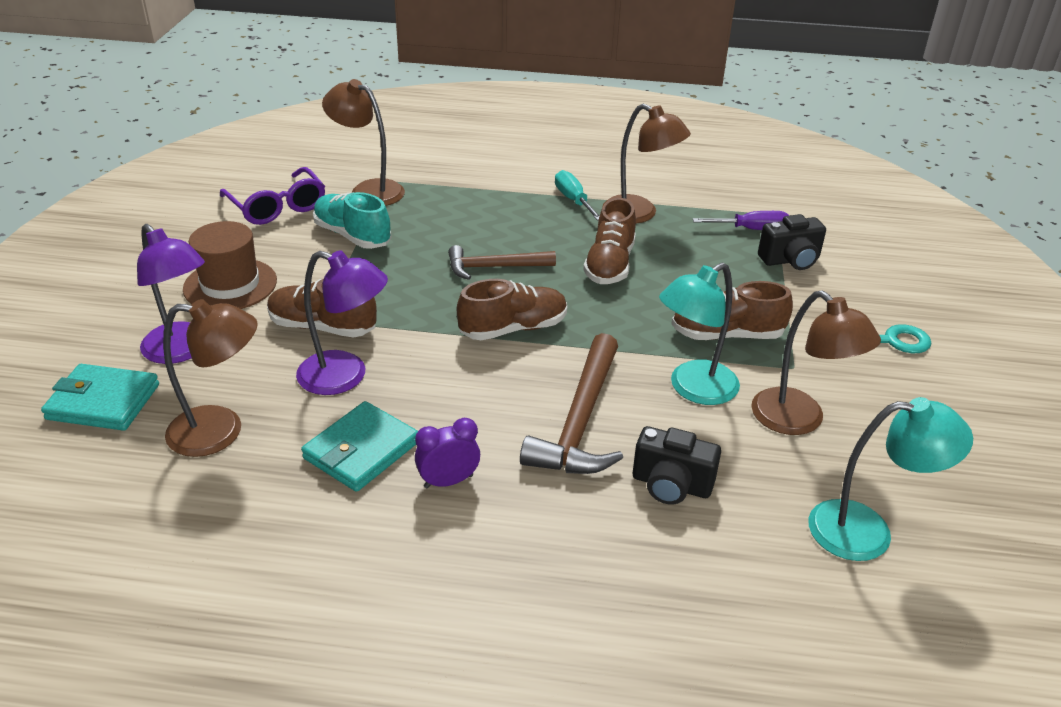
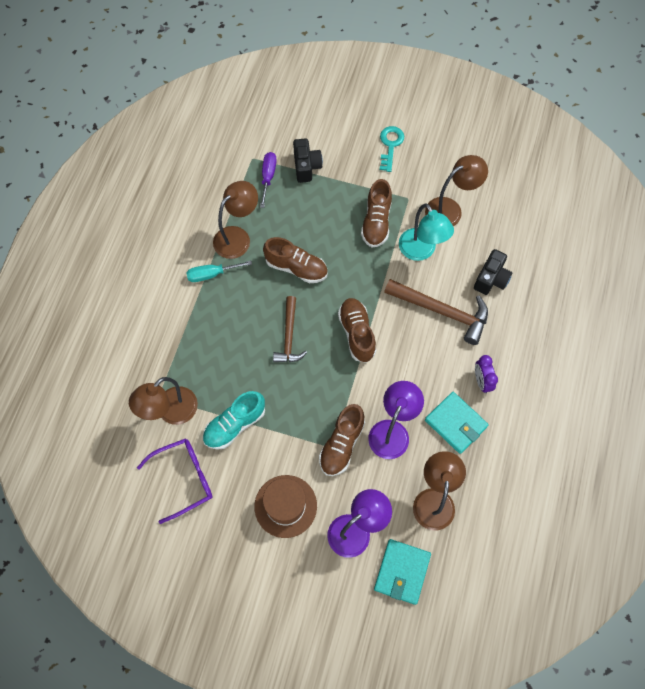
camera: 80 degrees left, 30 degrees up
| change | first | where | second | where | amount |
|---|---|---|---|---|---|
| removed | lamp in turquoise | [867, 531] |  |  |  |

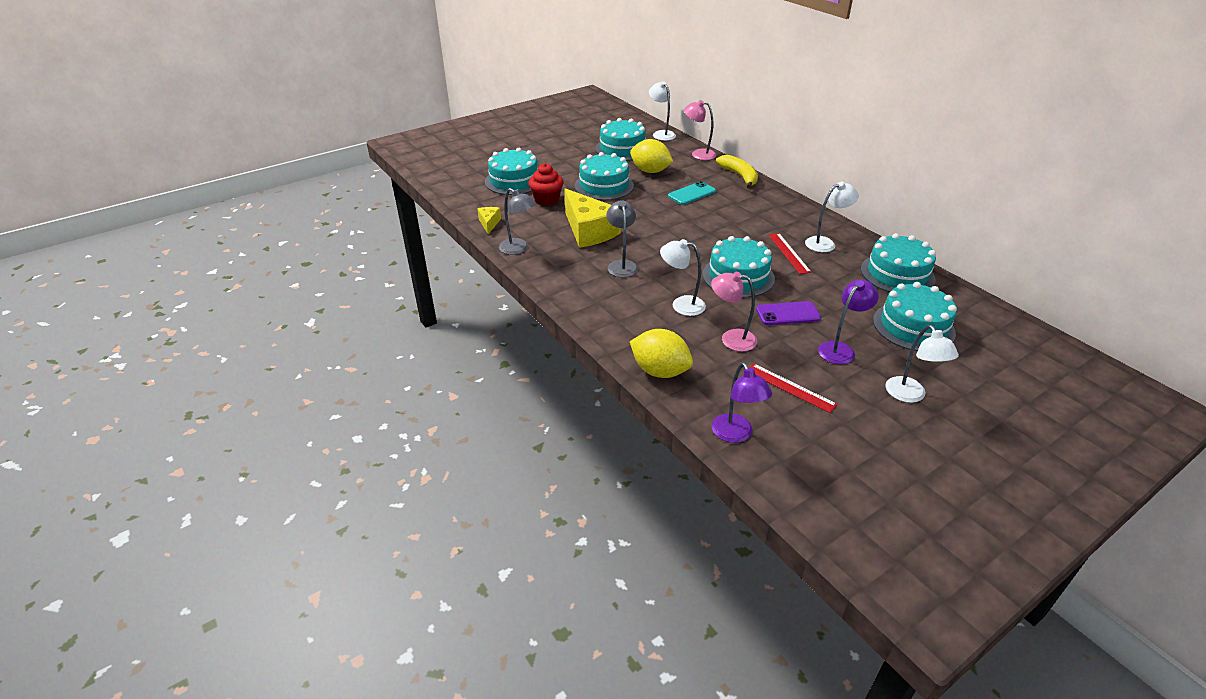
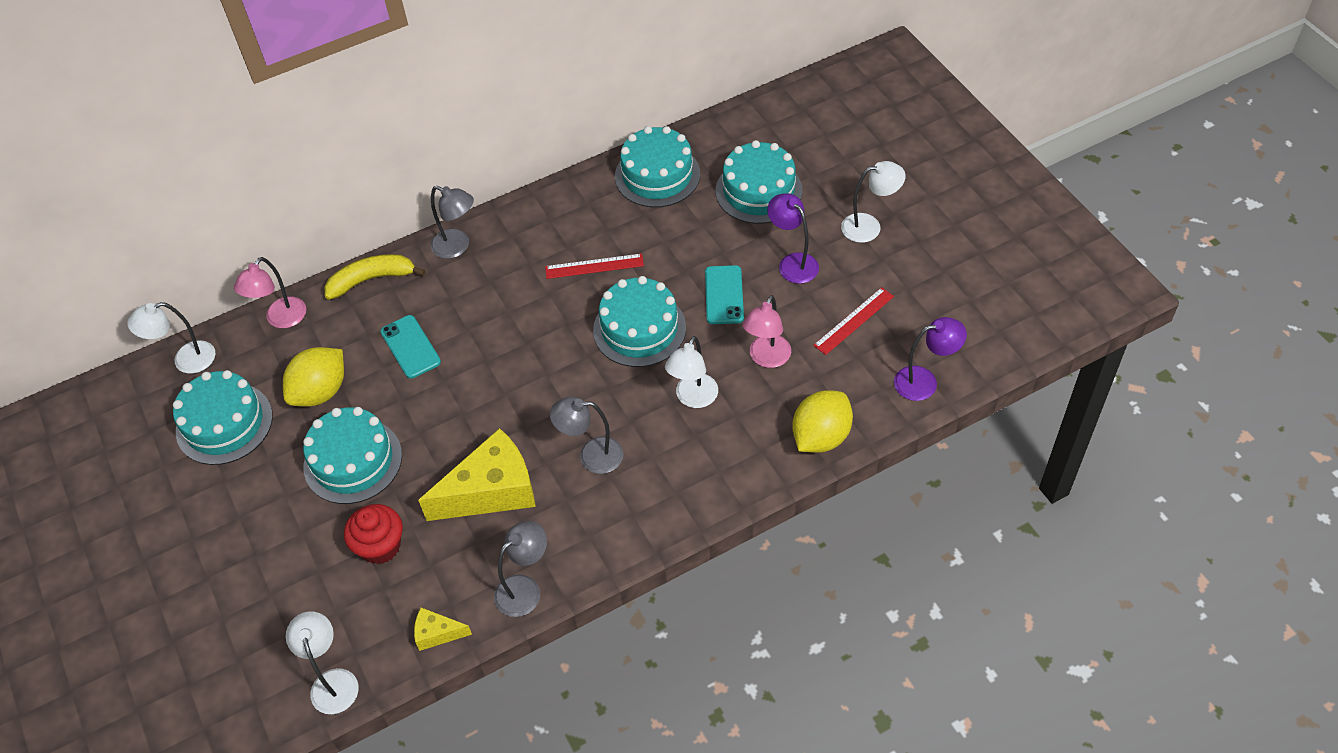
camera: 80 degrees left, 15 degrees up
| change | first | where | second | where | amount |
|---|---|---|---|---|---|
| removed | cake in turquoise | [514, 181] |  |  |  |
| recoloured | mobile phone in purple | [788, 314] | mobile phone in turquoise | [724, 295] |  |
| moved | lamp in white | [825, 243] |  | [333, 681] |  |
| added |  |  | lamp in grey | [457, 247] |  |

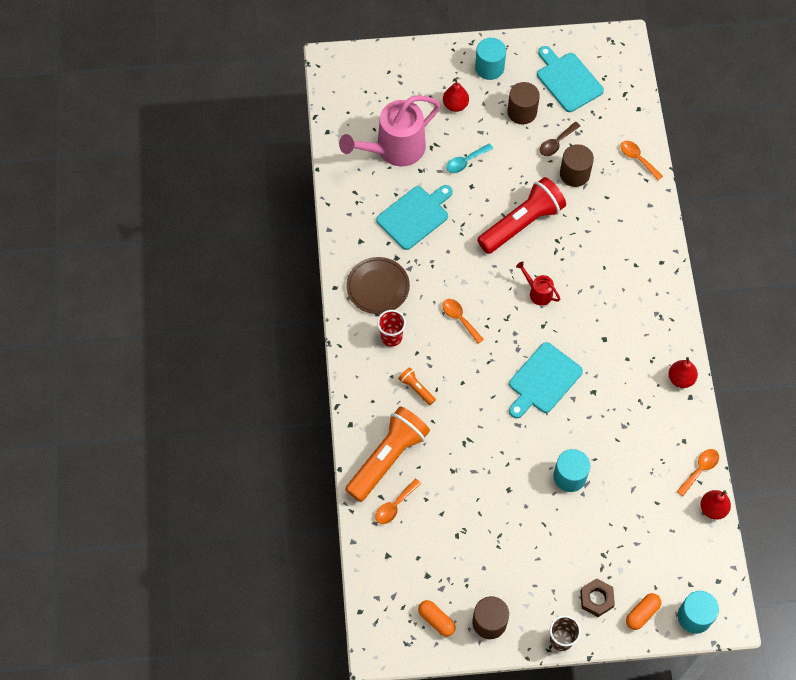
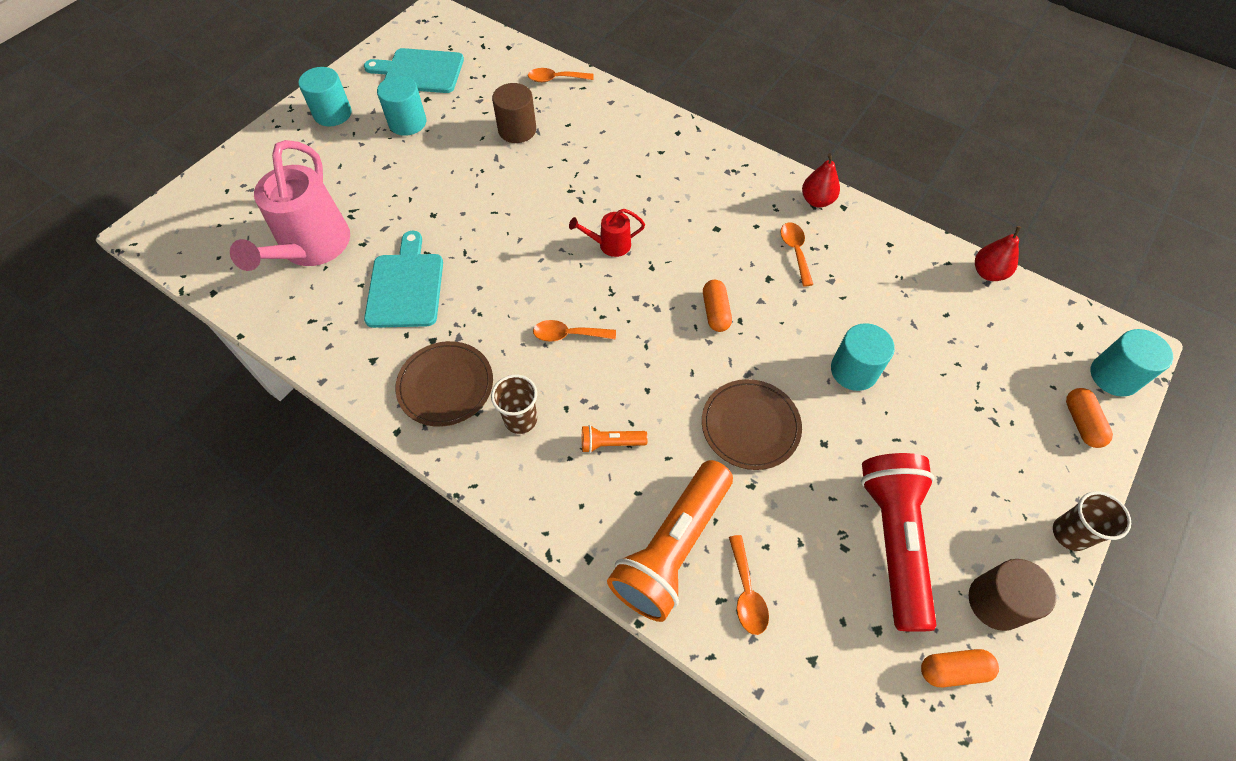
camera: 50 degrees left, 5 degrees down
| change | first | where | second | where | amount |
|---|---|---|---|---|---|
| turned | torch in bright orange | [387, 458] |  | [672, 548] | 135 degrees counterclockwise |
| recoloured | tumbler in scarlet | [391, 337] | tumbler in russet | [520, 419] |  |
| removed | pear in scarlet | [455, 105] |  |  |  |
| removed | spoon in turquoise | [465, 162] |  |  |  |
| moved | torch in scarlet | [521, 223] |  | [892, 540] |  |
| recoloured | cylinder in russet | [522, 112] | cylinder in turquoise | [407, 122] |  |
| replaced | bread board in turquoise | [543, 380] | pill in bright orange | [715, 312] |  |
| removed | spoon in russet | [556, 143] |  |  |  |
| removed | hexagon nut in russet | [596, 599] |  |  |  |
| moved | spoon in bright orange | [700, 469] |  | [795, 251] |  |
| added |  |  | plate in russet | [750, 426] |  |

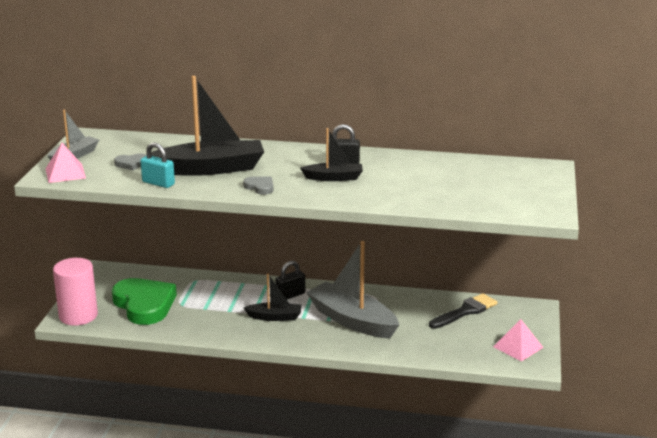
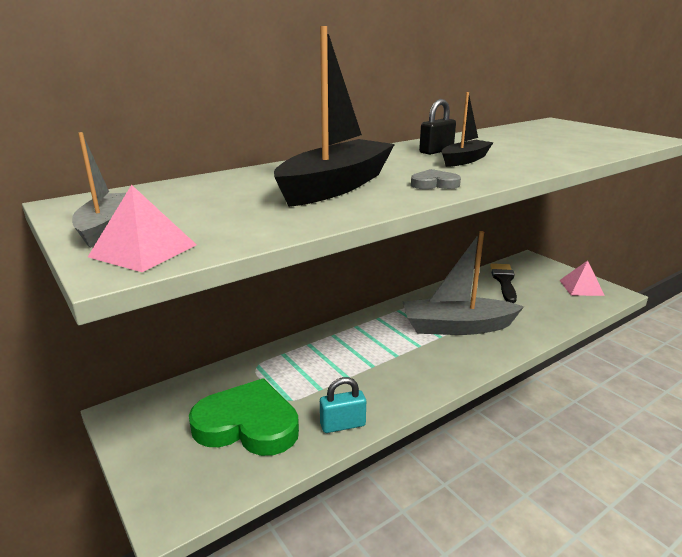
camera: 45 degrees left, 0 degrees up
| change | first | where | second | where | amount |
|---|---|---|---|---|---|
| removed | cylinder in pink | [78, 316] |  |  |  |
| removed | heart in grey | [131, 164] |  |  |  |
| moved | padlock in turquoise | [158, 183] |  | [342, 425] |  |
| removed | boat in jet-black | [275, 317] |  |  |  |
| removed | padlock in jet-black | [290, 295] |  |  |  |

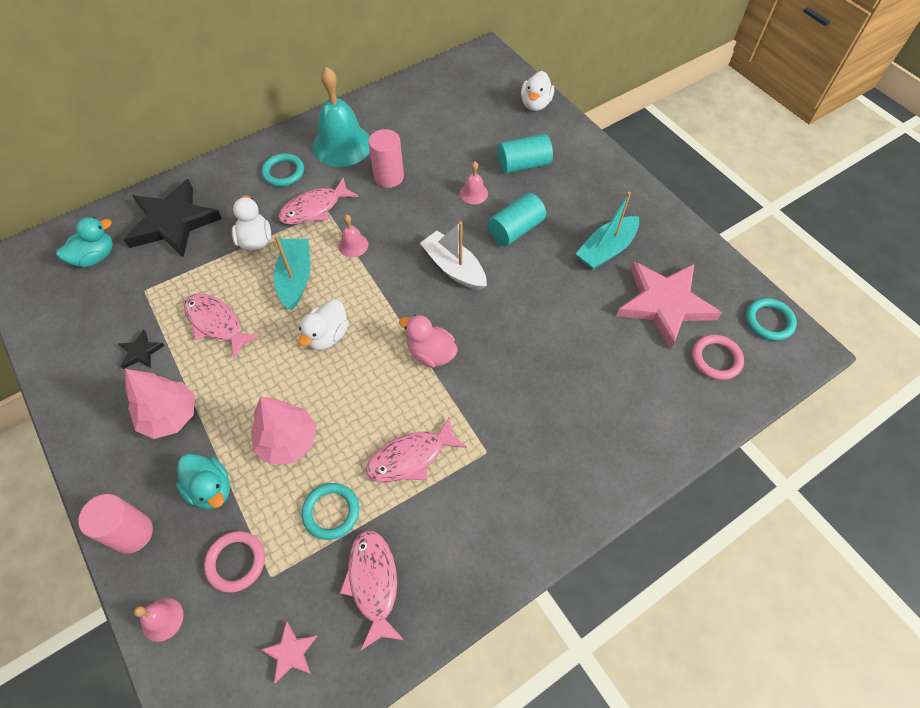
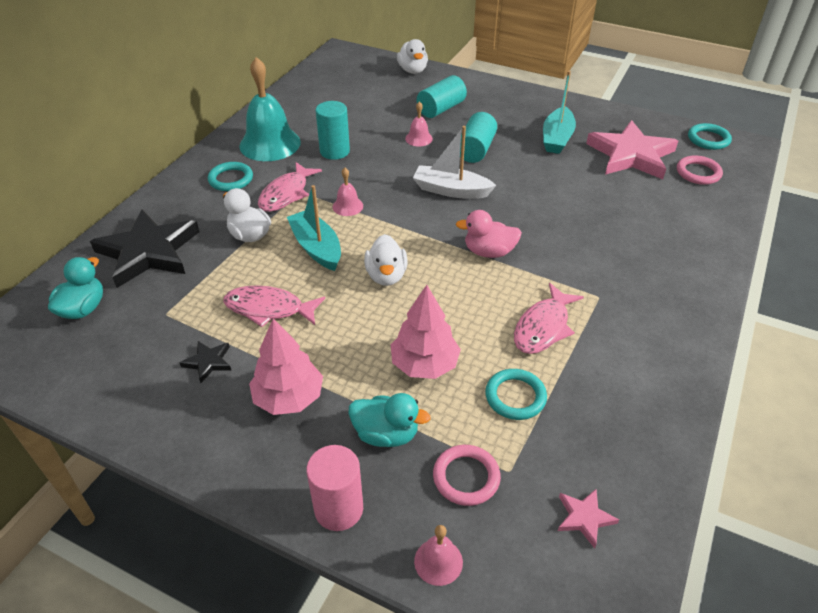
camera: 30 degrees left, 15 degrees down
| change | first | where | second | where | amount |
|---|---|---|---|---|---|
| removed | fish in pink | [373, 583] |  |  |  |
| recoloured | cylinder in pink | [389, 177] | cylinder in turquoise | [334, 151] |  |

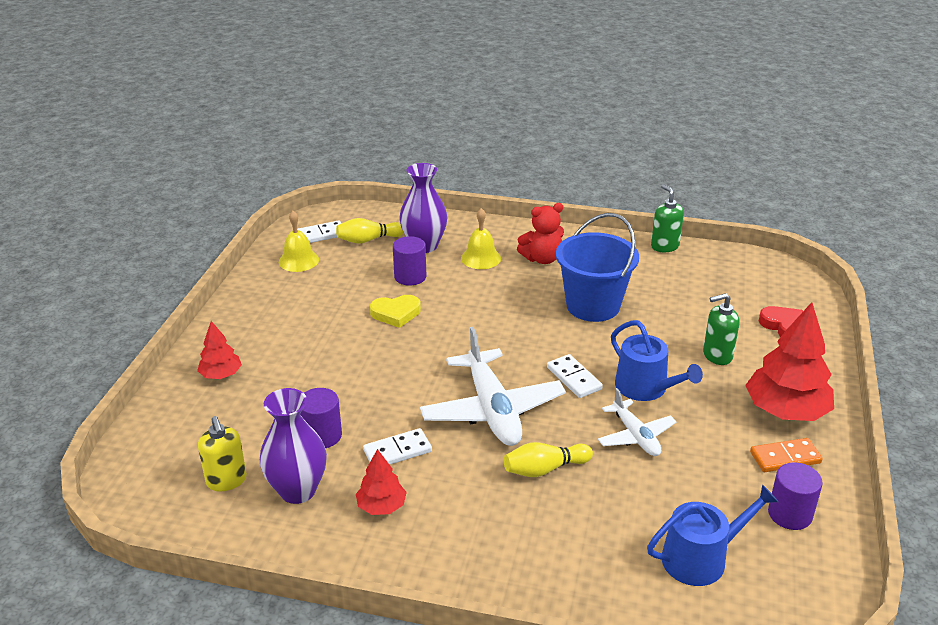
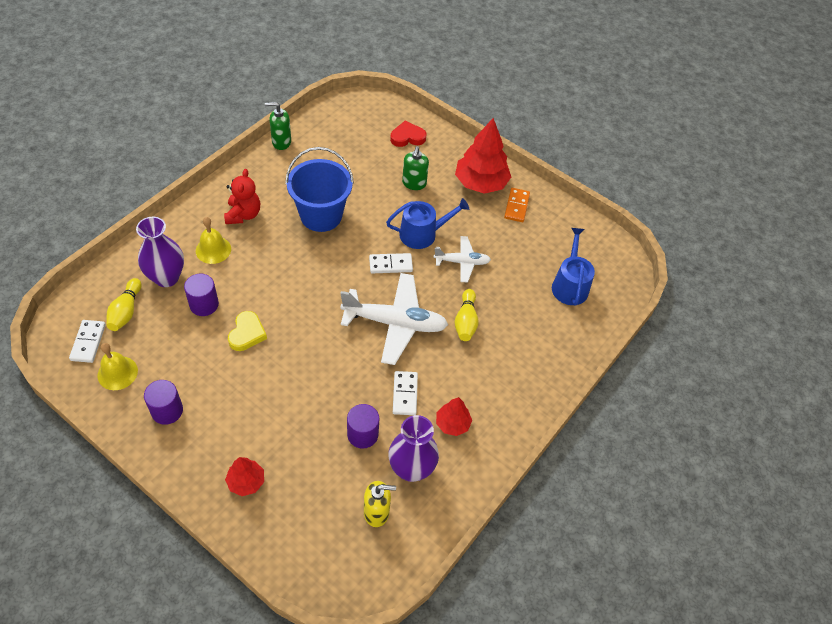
camera: 70 degrees left, 20 degrees up
| change | first | where | second | where | amount |
|---|---|---|---|---|---|
| moved | cylinder in purple | [790, 514] |  | [167, 411] |  |

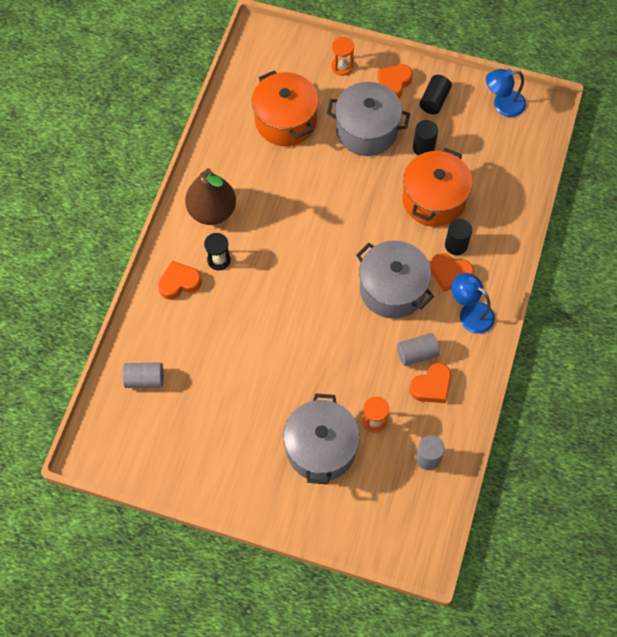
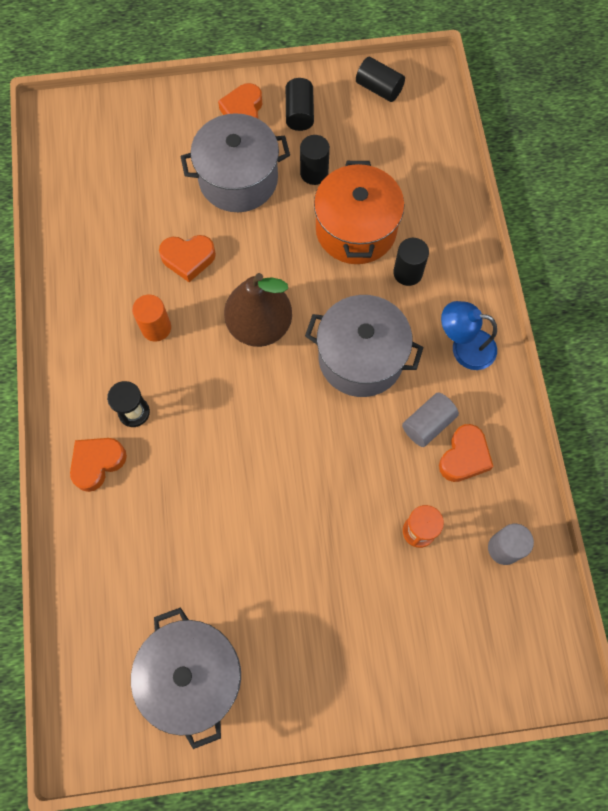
camera: 25 degrees left, 5 degrees up
| change | first | where | second | where | amount |
|---|---|---|---|---|---|
| removed | cylinder in grey | [144, 379] |  |  |  |
| moved | pear in russet | [212, 211] |  | [259, 325] |  |
| removed | pot in bright orange | [285, 121] |  |  |  |
| moved | pot in grey | [321, 448] |  | [193, 676] |  |
| removed | hourglass in bright orange | [342, 67] |  |  |  |
| moved | heart in bright orange | [450, 274] |  | [188, 259] |  |
| replaced | lamp in blue | [502, 105] | cylinder in jet-black | [379, 88] |  |
| added |  |  | cylinder in bright orange | [156, 328] |  |

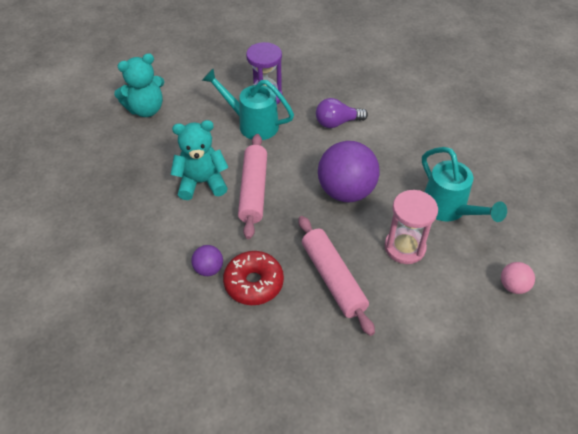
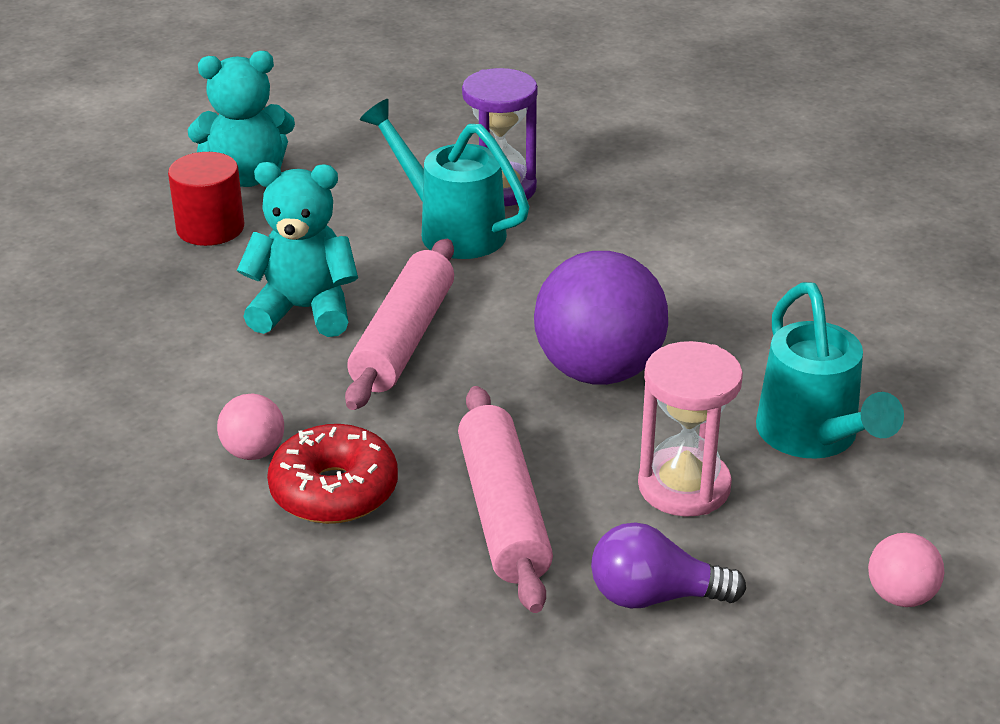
camera: 15 degrees right, 15 degrees down
| change | first | where | second | where | amount |
|---|---|---|---|---|---|
| recoloured | play ball in purple | [209, 269] | play ball in pink | [254, 452] |  |
| moved | bulb in purple | [337, 123] |  | [655, 596] |  |
| added |  |  | cylinder in scarlet | [210, 228] |  |

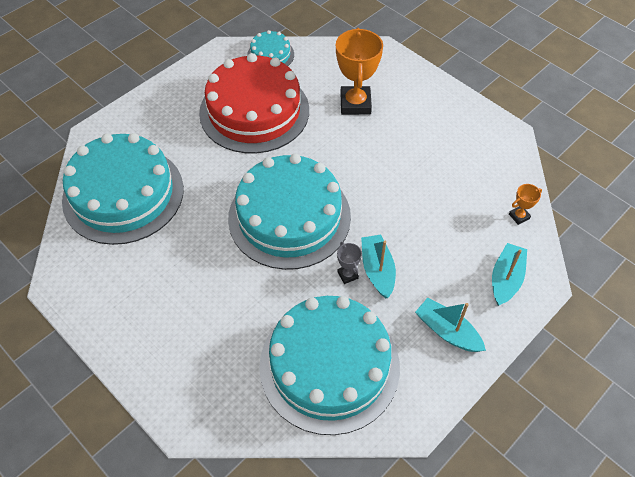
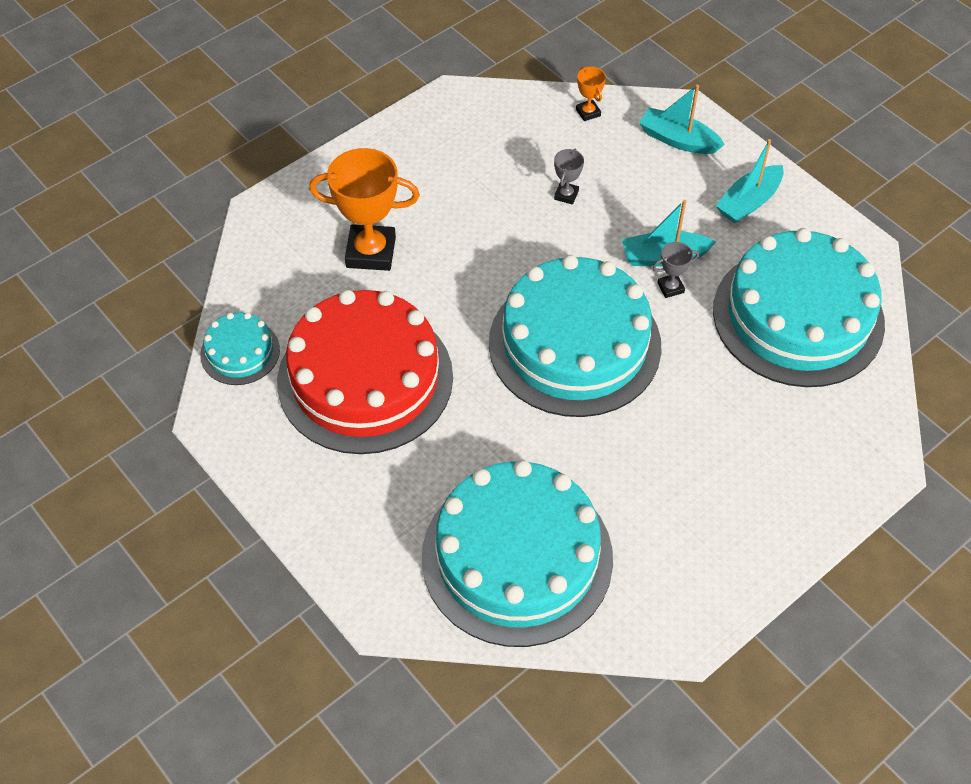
camera: 85 degrees left, 0 degrees up
| change | first | where | second | where | amount |
|---|---|---|---|---|---|
| added |  |  | trophy in grey | [566, 195] |  |

